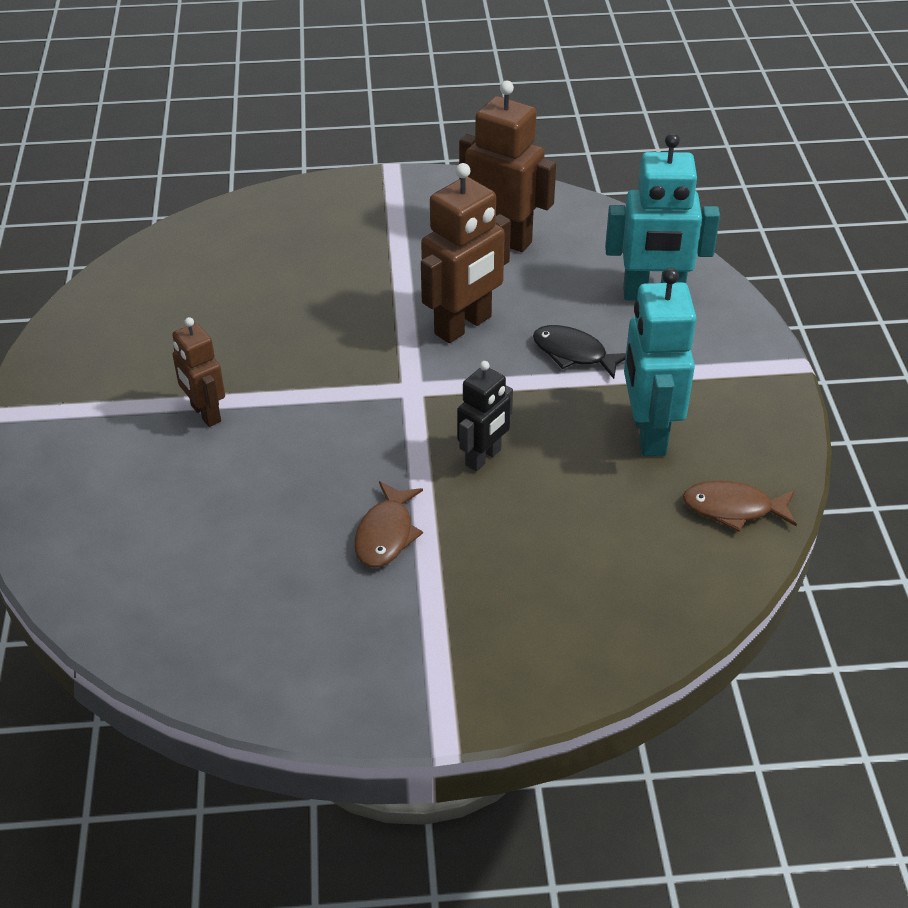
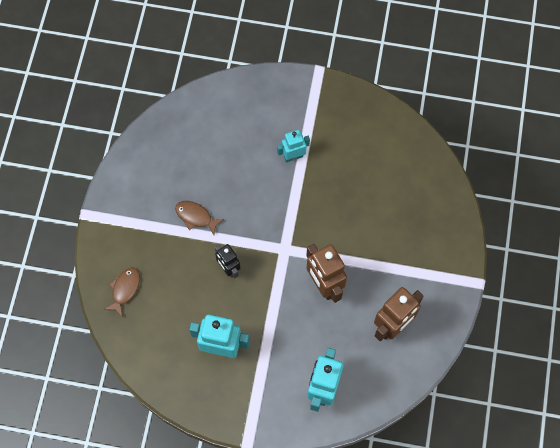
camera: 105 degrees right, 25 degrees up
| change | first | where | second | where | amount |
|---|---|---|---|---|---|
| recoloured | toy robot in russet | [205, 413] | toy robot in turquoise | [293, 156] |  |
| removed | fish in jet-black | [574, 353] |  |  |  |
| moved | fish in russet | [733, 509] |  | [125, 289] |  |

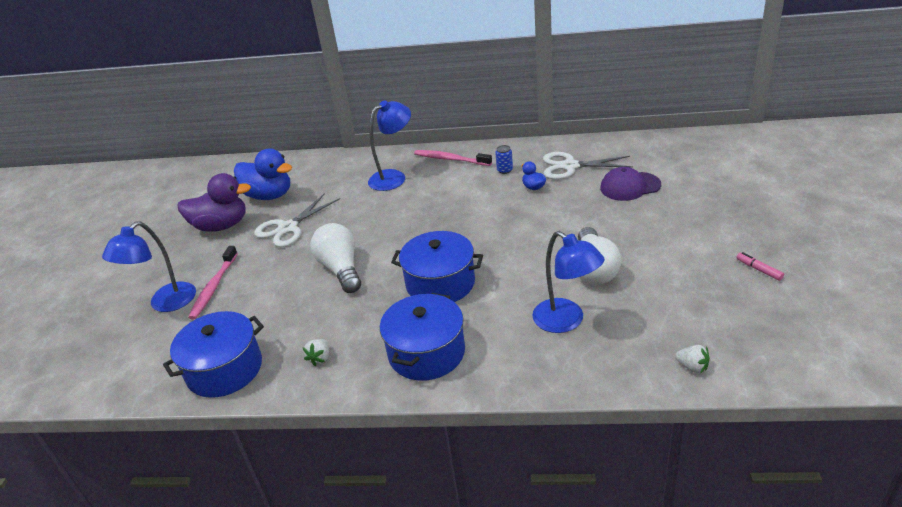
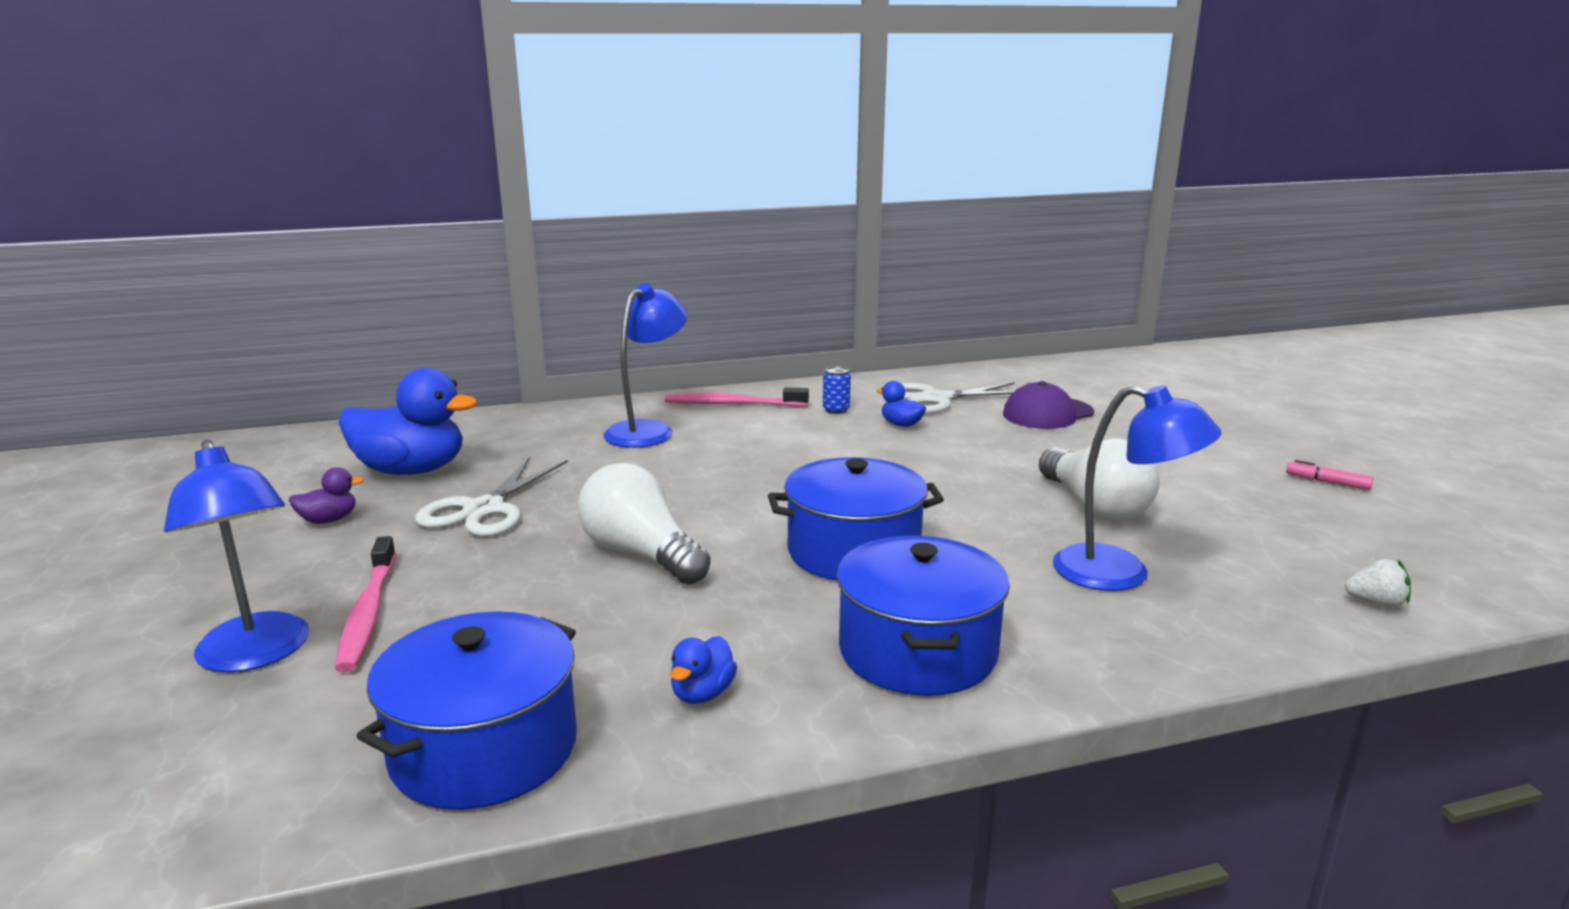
camera: 25 degrees left, 15 degrees down
| change | first | where | second | where | amount |
|---|---|---|---|---|---|
| turned | lamp in blue | [165, 303] |  | [256, 655] | 45 degrees counterclockwise |
| resized | toy duck in purple | [221, 226] |  | [329, 520] | x0.45 |
| replaced | toy strawberry in white | [320, 358] | toy duck in blue | [702, 693] |  |

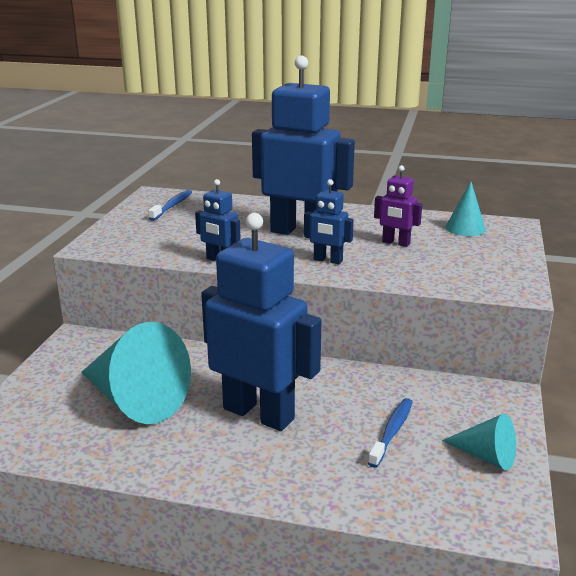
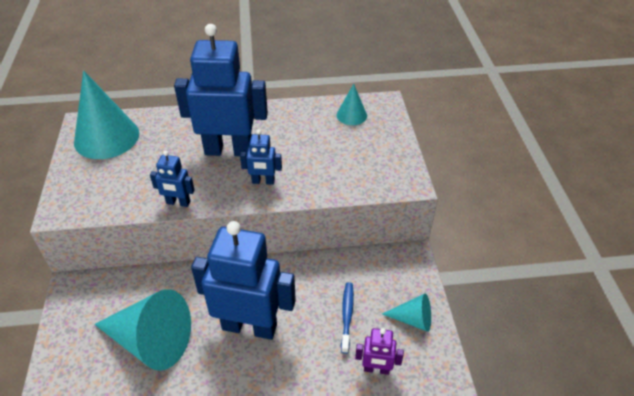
camera: 20 degrees left, 20 degrees up
| change | first | where | second | where | amount |
|---|---|---|---|---|---|
| replaced | toothbrush in blue | [172, 206] | solid cone in turquoise | [106, 137] |  |
| moved | toy robot in purple | [395, 243] |  | [376, 369] |  |

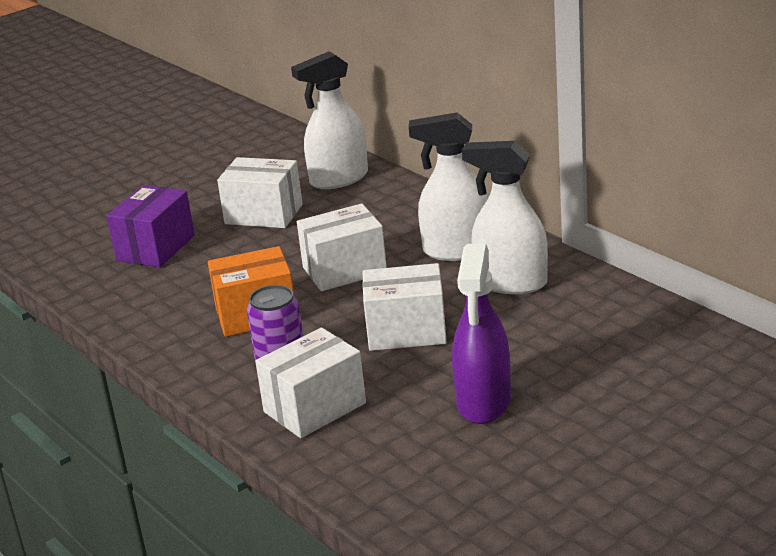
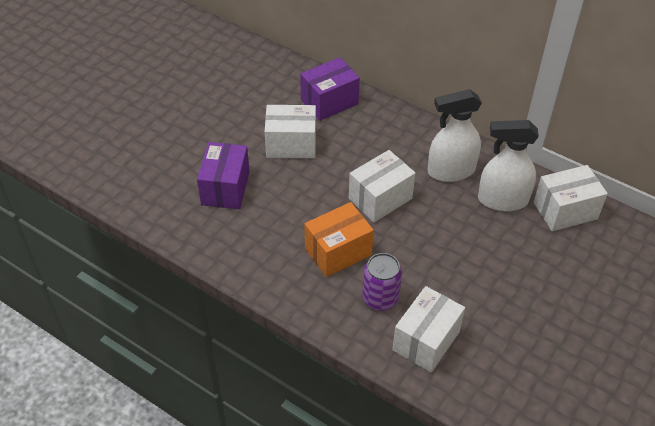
camera: 20 degrees left, 20 degrees up
| change | first | where | second | where | amount |
|---|---|---|---|---|---|
| replaced | sprayer in white | [339, 179] | box in purple | [329, 102] |  |
| moved | box in white | [406, 331] |  | [565, 210] |  |
| removed | sprayer in purple | [483, 402] |  |  |  |

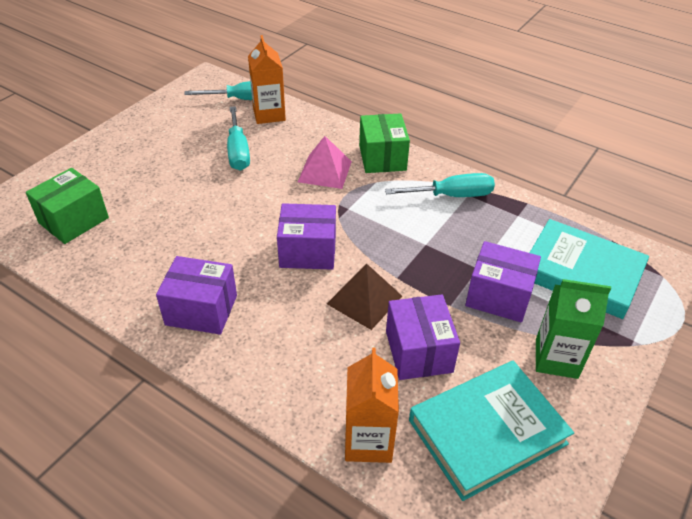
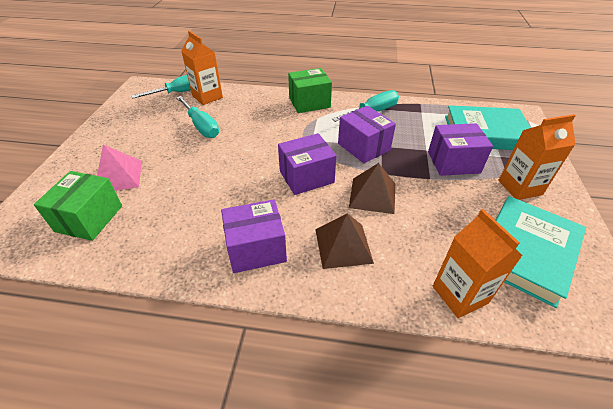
camera: 25 degrees left, 0 degrees up
| change | first | where | second | where | amount |
|---|---|---|---|---|---|
| moved | pyramid in pink | [325, 171] |  | [118, 176] |  |
| turned | box in emerald | [382, 158] |  | [309, 102] | 75 degrees counterclockwise |
| moved | box in purple | [418, 351] |  | [363, 147] |  |
| recoloured | carton in emerald | [556, 358] | carton in bright orange | [520, 187] |  |
| added |  |  | pyramid in russet | [343, 245] |  |

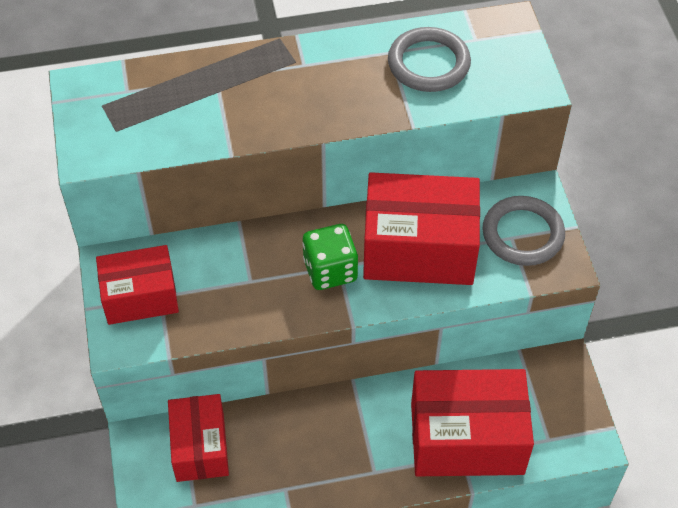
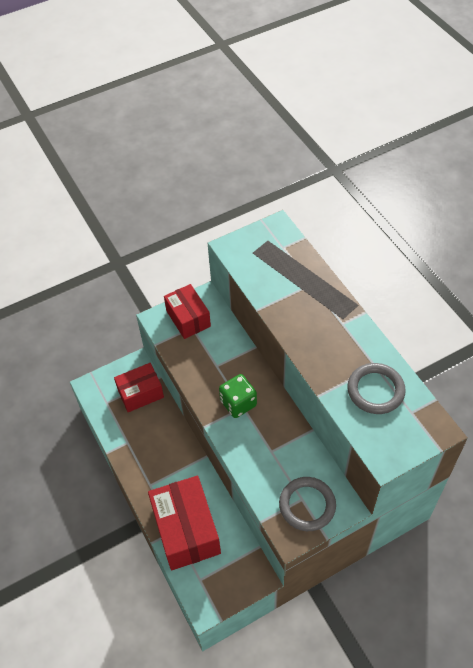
camera: 75 degrees right, 0 degrees up
| change | first | where | second | where | amount |
|---|---|---|---|---|---|
| removed | box in scarlet | [419, 249] |  |  |  |

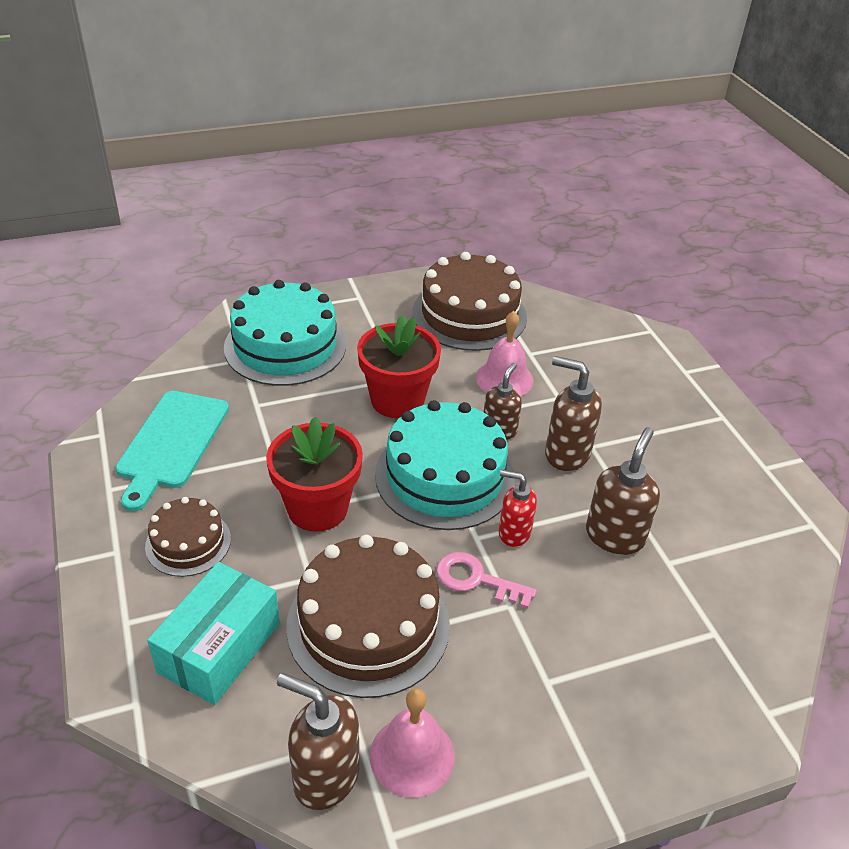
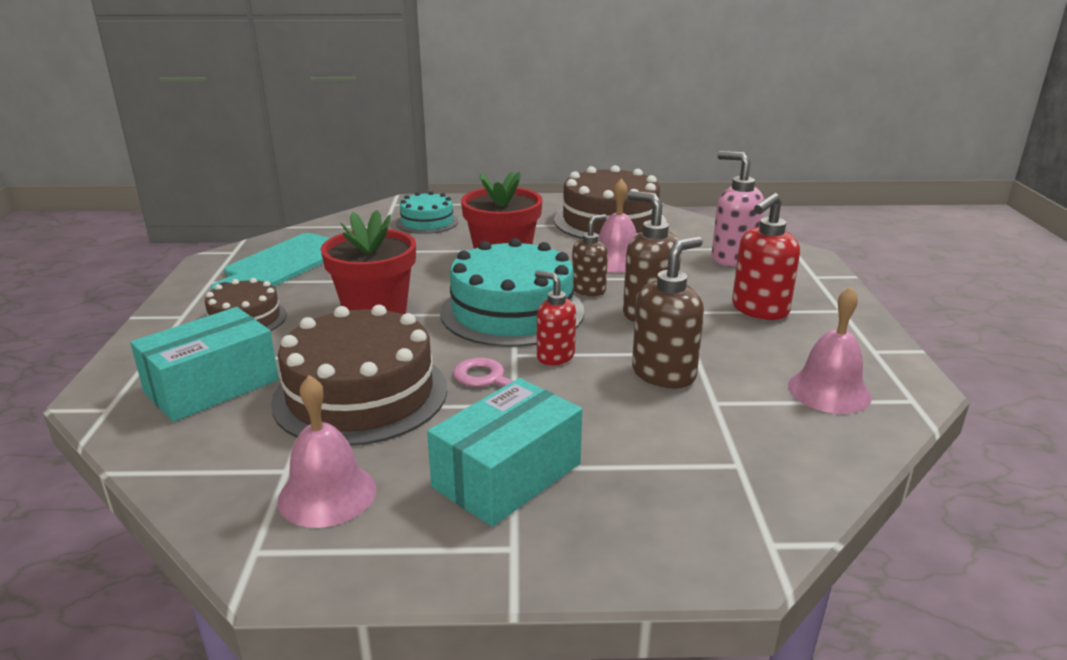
camera: 20 degrees right, 15 degrees down
| change | first | where | second | where | amount |
|---|---|---|---|---|---|
| resized | cake in turquoise | [285, 346] |  | [427, 222] | x0.55 |
| removed | soap dispenser in russet | [325, 776] |  |  |  |
| added |  |  | box in turquoise | [507, 475] |  |
| added |  |  | soap dispenser in pink | [732, 258] |  |
| added |  |  | soap dispenser in scarlet | [759, 310] |  |
| added |  |  | school bell in pink | [829, 391] |  |

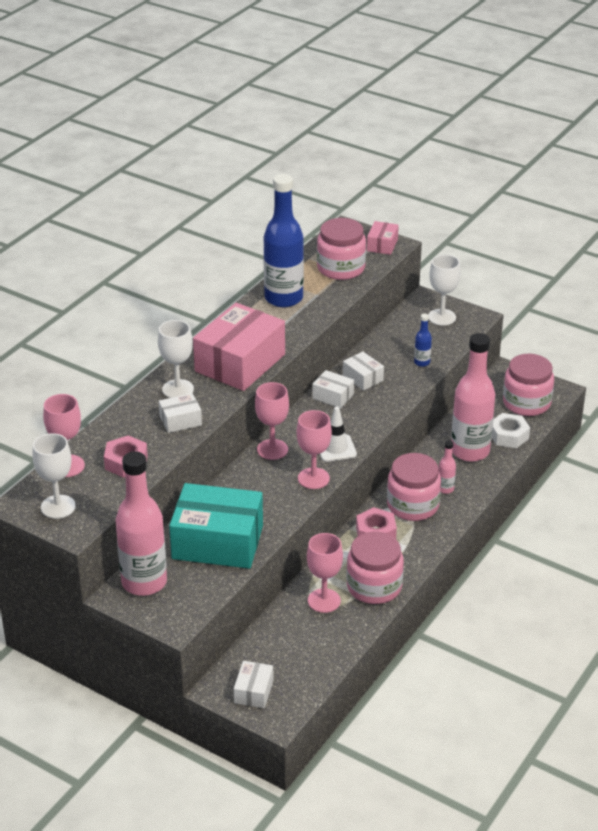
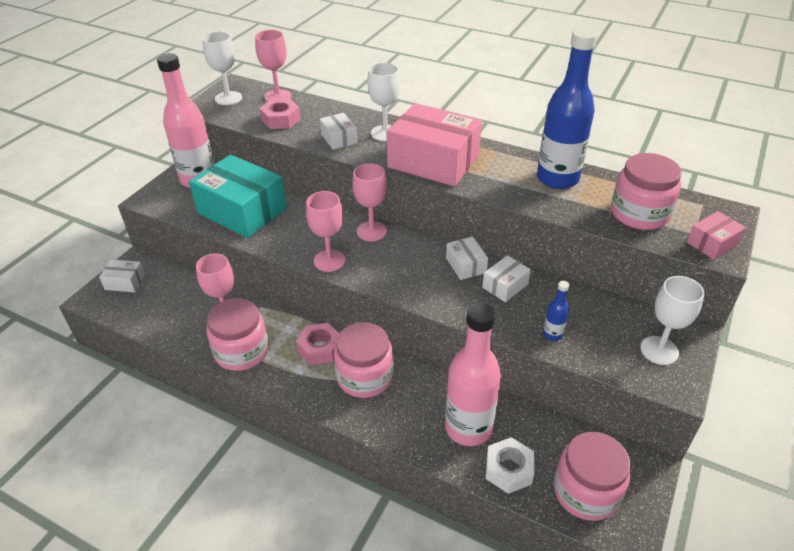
camera: 85 degrees right, 5 degrees up
| change | first | where | second | where | amount |
|---|---|---|---|---|---|
| turned | box in turquoise | [217, 542] |  | [242, 211] | 60 degrees counterclockwise |
| turned | box in white | [333, 396] |  | [465, 265] | 45 degrees counterclockwise |
| removed | road cone in white | [336, 448] |  |  |  |
| turned | box in pink | [382, 245] |  | [712, 243] | 45 degrees counterclockwise |
| removed | flask in pink | [445, 489] |  |  |  |

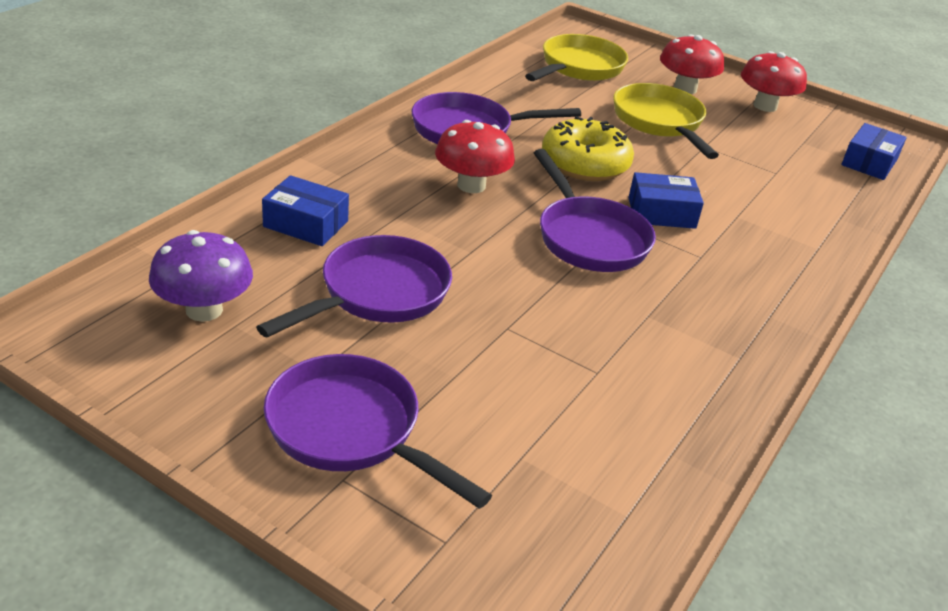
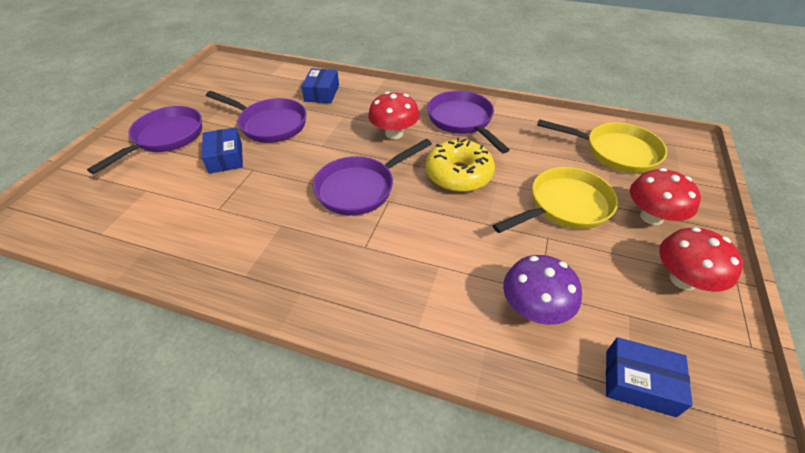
camera: 80 degrees right, 10 degrees up
| change | first | where | second | where | amount |
|---|---|---|---|---|---|
| moved | toadstool in purple | [204, 310] |  | [534, 308] |  |
| moved | box in blue | [661, 213] |  | [225, 158] |  |

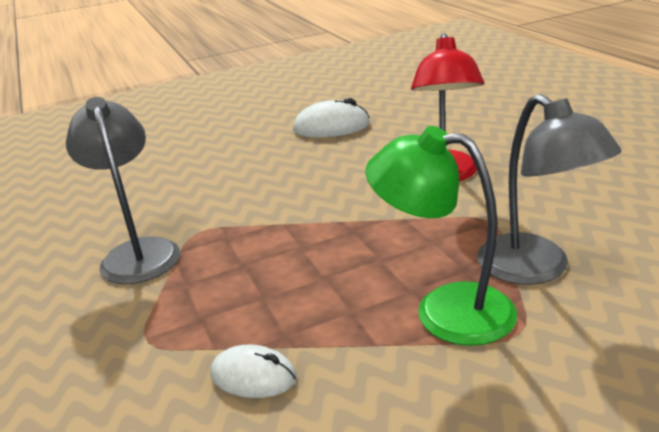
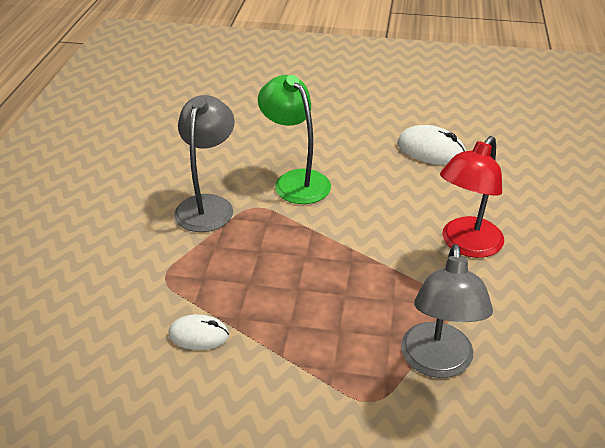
camera: 30 degrees right, 10 degrees up
| change | first | where | second | where | amount |
|---|---|---|---|---|---|
| turned | PC mouse in white | [253, 376] |  | [198, 335] | 45 degrees counterclockwise |
| moved | lamp in emerald | [444, 310] |  | [295, 181] |  |

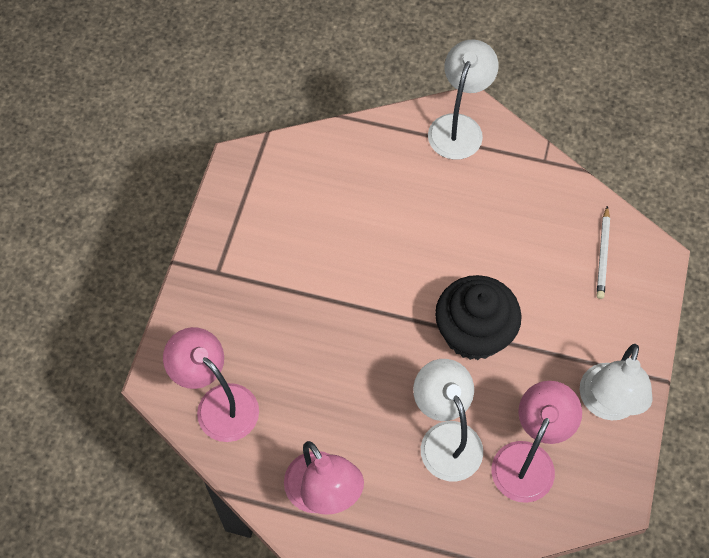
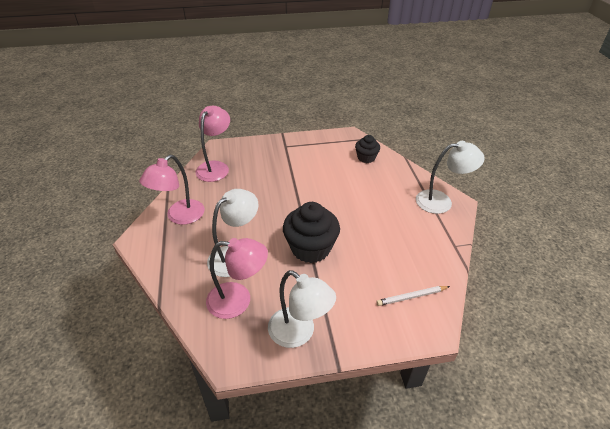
camera: 65 degrees right, 20 degrees down
| change | first | where | second | where | amount |
|---|---|---|---|---|---|
| turned | lamp in white | [606, 404] |  | [299, 333] | 135 degrees counterclockwise |
| added |  |  | cupcake in jet-black | [366, 157] |  |

